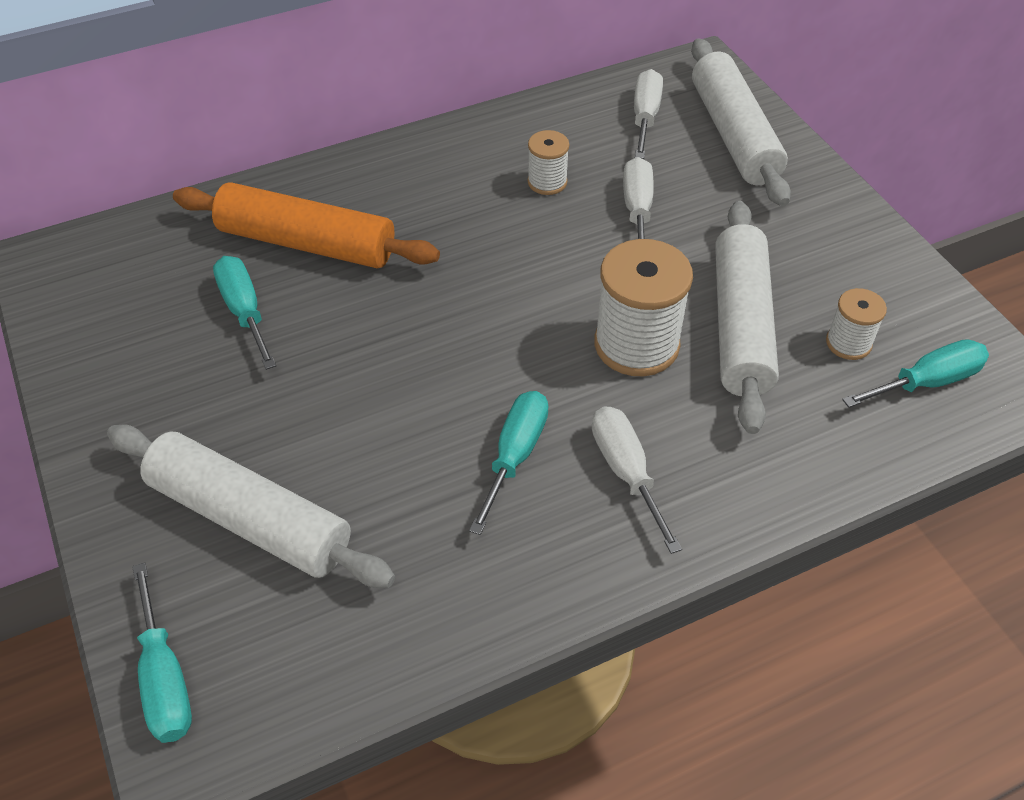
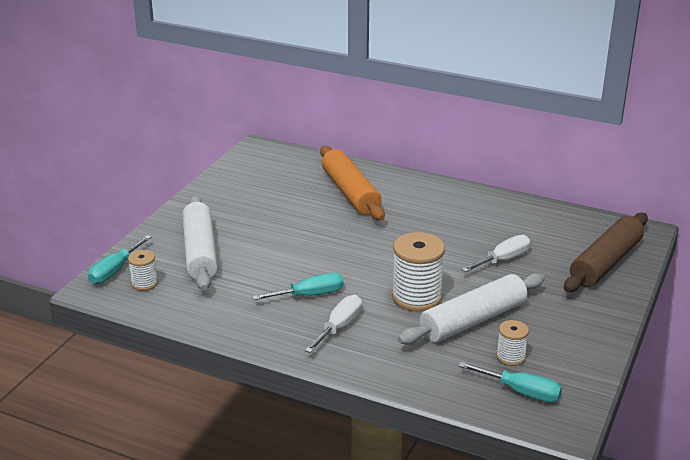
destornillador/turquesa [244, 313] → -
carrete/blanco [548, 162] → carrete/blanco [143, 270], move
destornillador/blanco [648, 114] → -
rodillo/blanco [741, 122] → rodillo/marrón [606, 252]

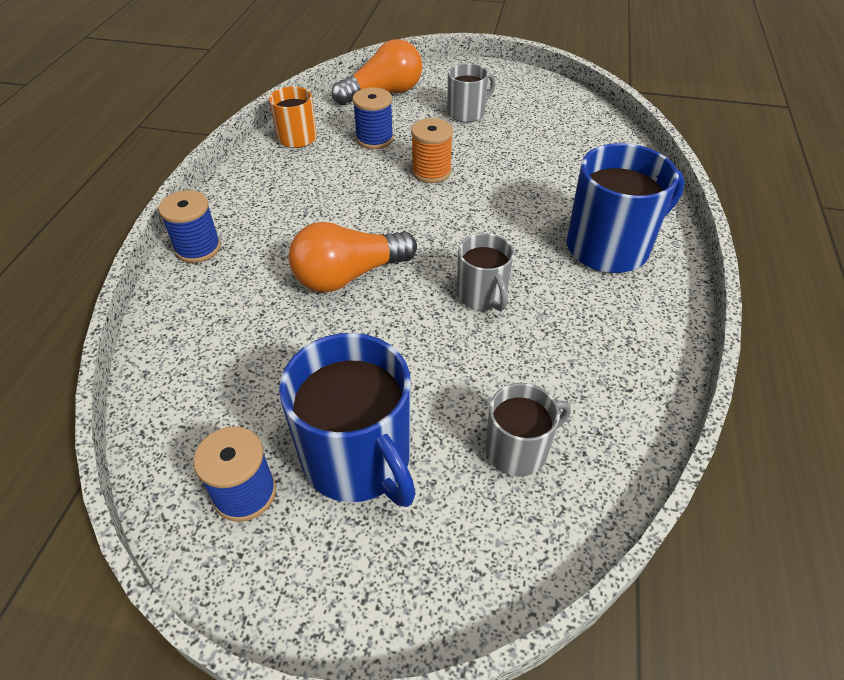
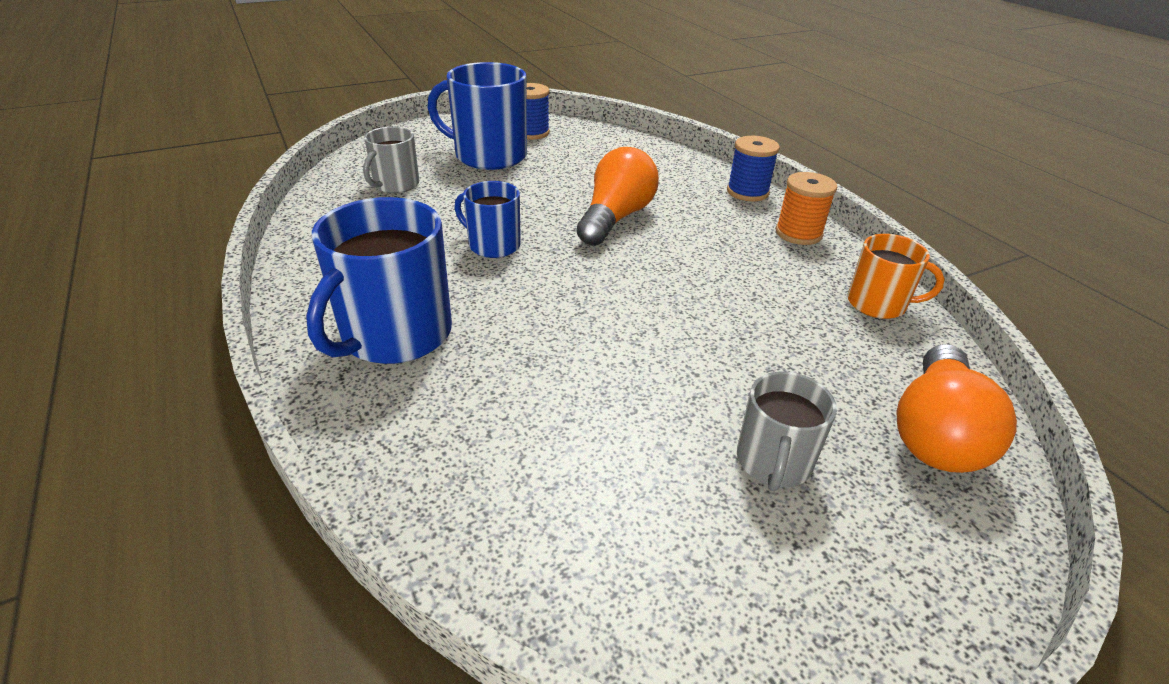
carrete/azul [373, 118] → -
carrete/naranja [432, 150] → carrete/naranja [806, 208], move
taza/gris [485, 272] → taza/azul [487, 219]

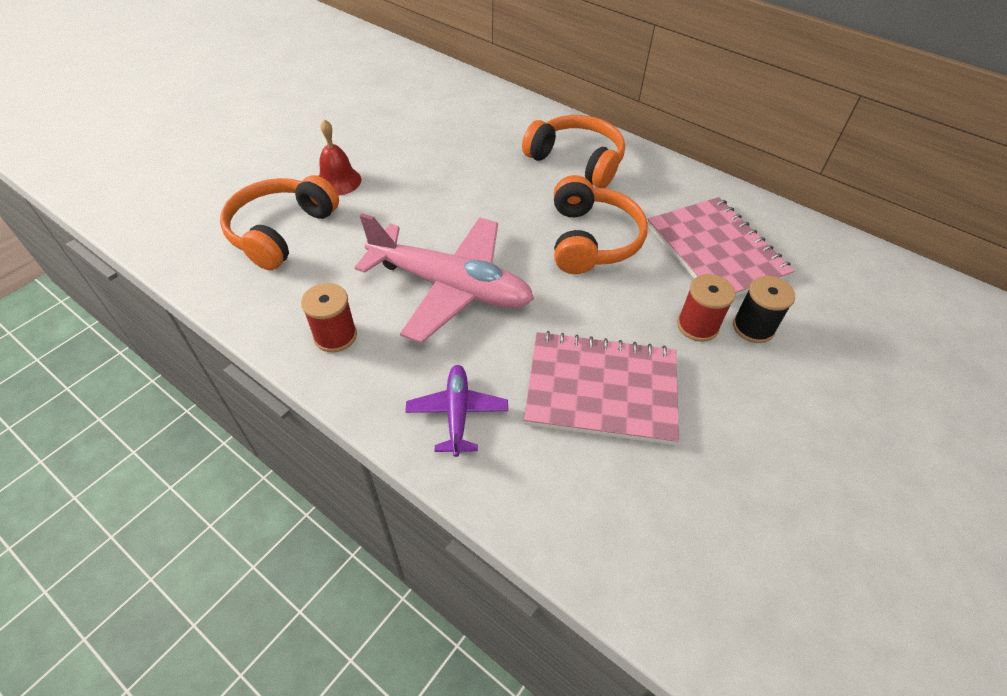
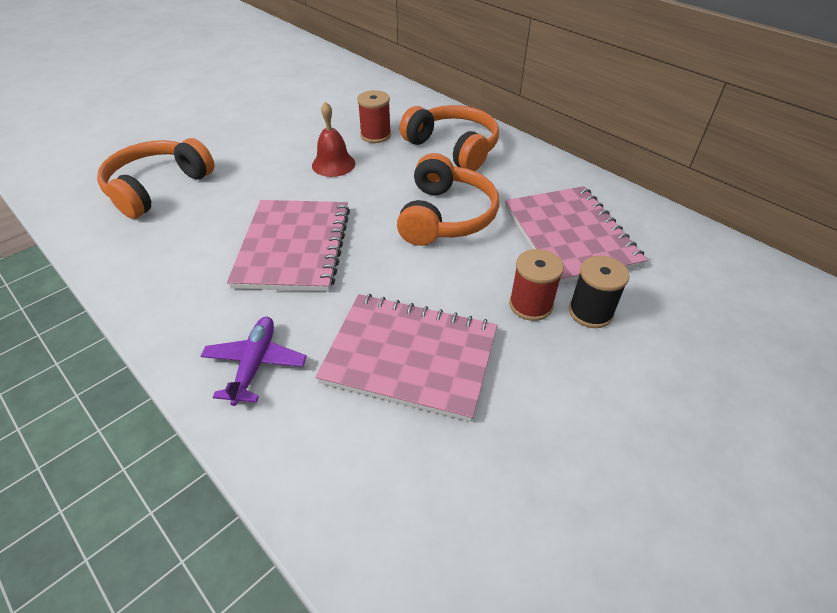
carrete/rojo [329, 317] → carrete/rojo [374, 116], move
campana/rojo [340, 157] → campana/rojo [333, 139], move
avión/rosa [444, 278] → cuaderno/rosa [288, 246]

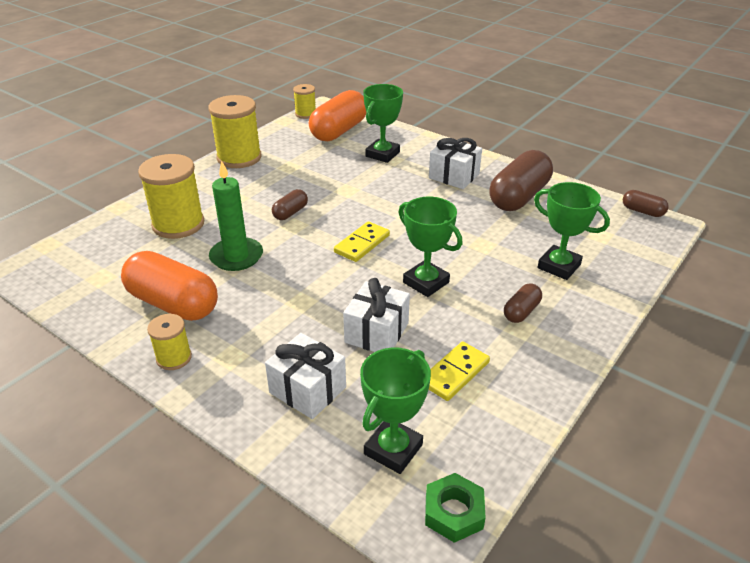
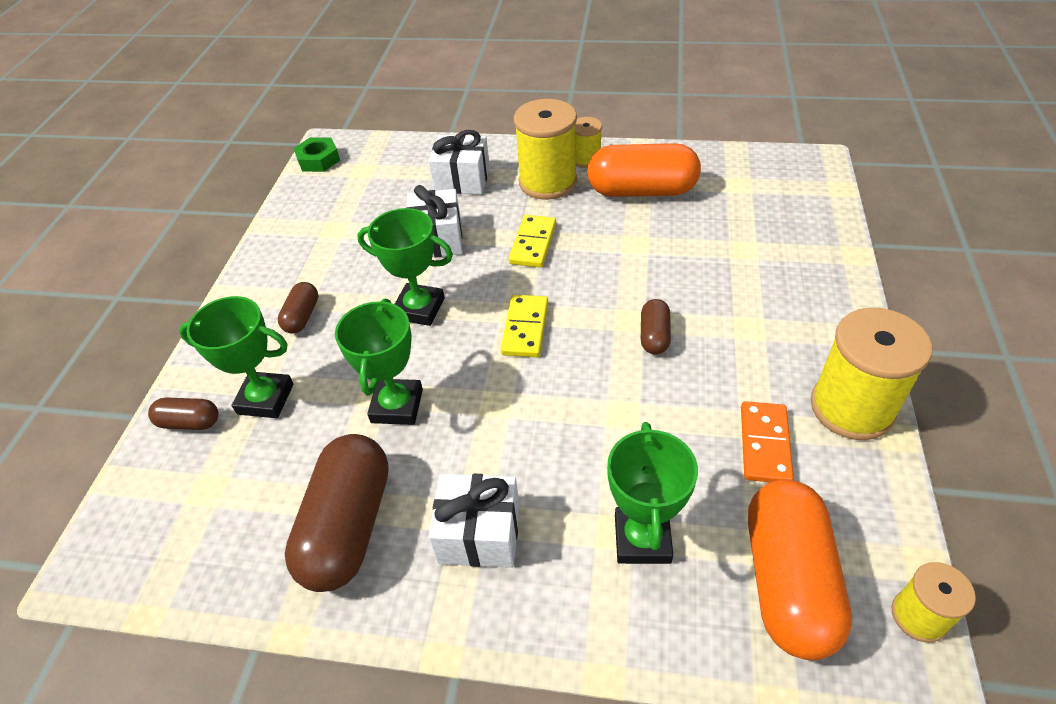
carrete/amarillo [171, 196] → carrete/amarillo [545, 149], move
vela/verde [236, 215] → -
trofeo/verde [395, 411] → trofeo/verde [379, 362], move
ficha de dominó/amarillo [459, 371] → ficha de dominó/amarillo [532, 241], move
cápsula/marrón [646, 203] → cápsula/marrón [183, 414], move
- → ficha de dominó/naranja [767, 441]

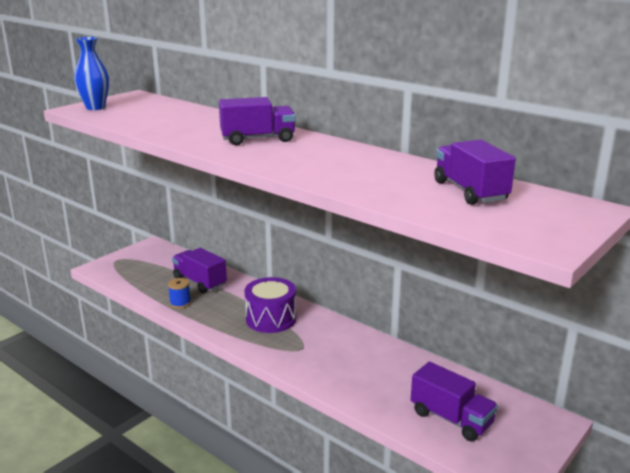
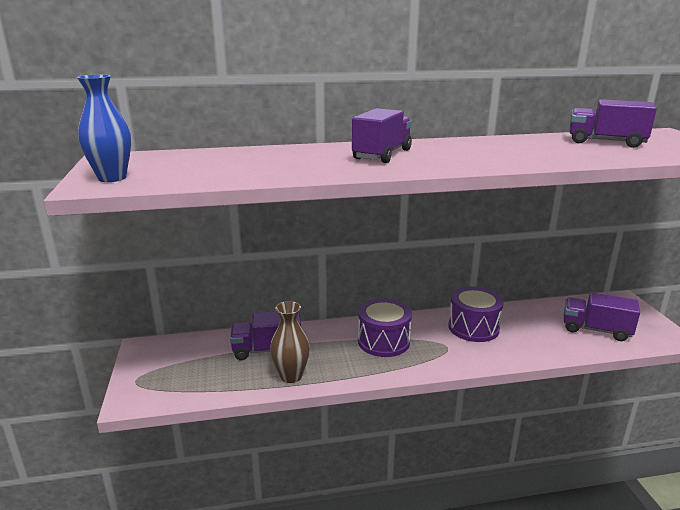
carrete/azul [179, 293] → florero/marrón [290, 342]
camión/morado [454, 401] → camión/morado [602, 316], 150 degrees counterclockwise
- → tambor/morado [476, 314]

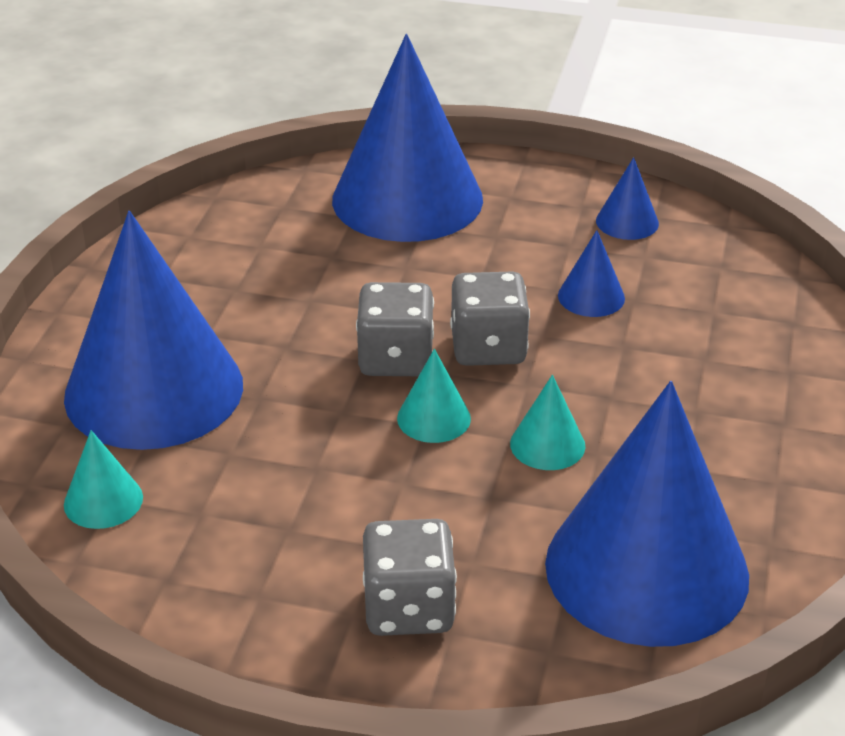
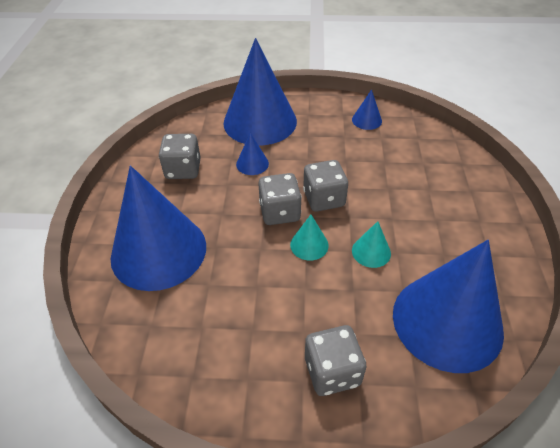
cono/turquesa [103, 479] → -
cono/azul [591, 273] → cono/azul [252, 154], move
- → dado/gris [180, 156]

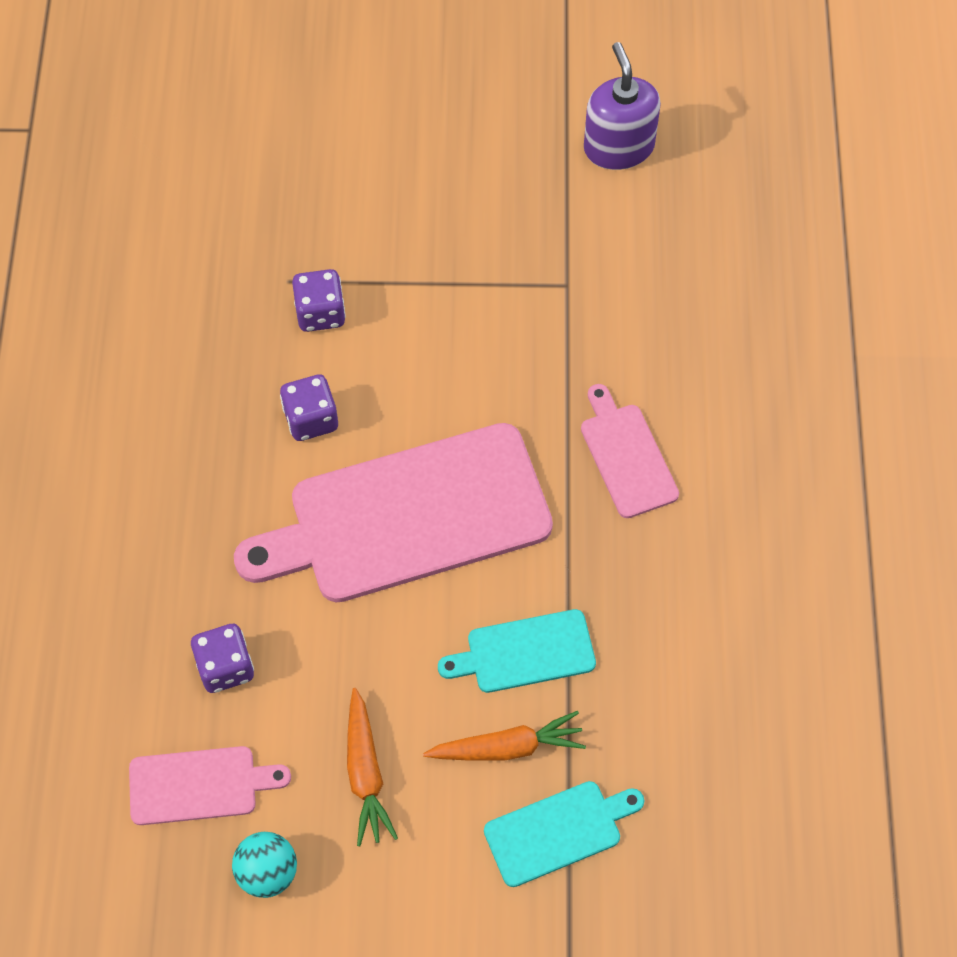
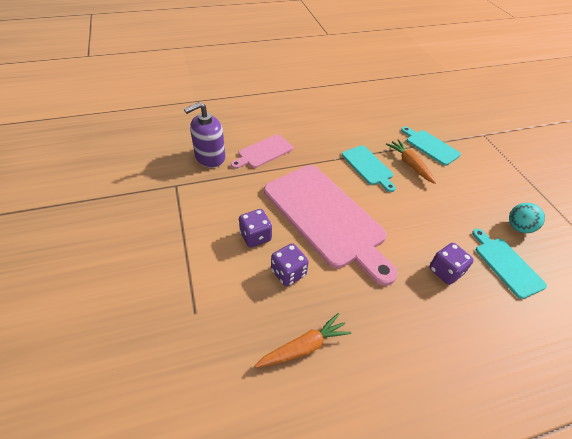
tabla de cortar/rosa [210, 785] → tabla de cortar/turquesa [509, 264]
dado/morado [319, 300] → dado/morado [255, 228], move
zanahoria/naranja [372, 767] → zanahoria/naranja [303, 340], move
dispensador de jabón/morado [622, 106] → dispensador de jabón/morado [204, 135], move

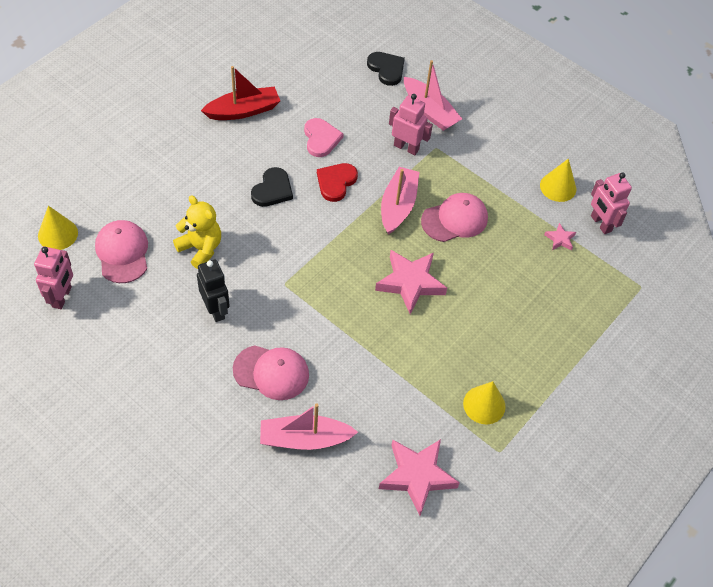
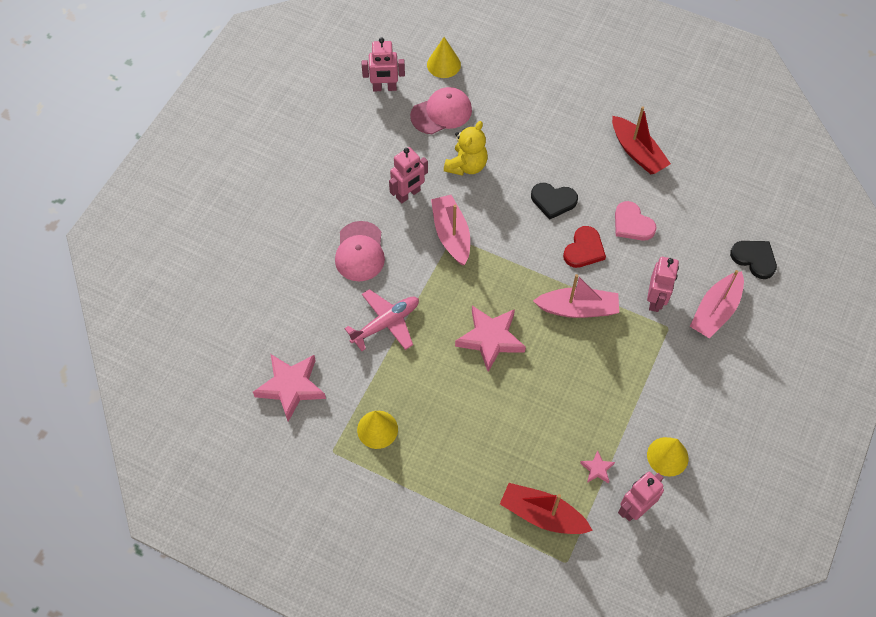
robot/negro [213, 290] → robot/rosa [408, 175]
barco/rosa [309, 426] → barco/rosa [450, 230], move
corazón/rosa [324, 137] → corazón/rosa [636, 221], 75 degrees clockwise
corazón/rojo [337, 182] → corazón/rojo [584, 247], 105 degrees clockwise
corazón/negro [386, 69] → corazón/negro [753, 260], 90 degrees counterclockwise
gorra/rosa [454, 217] → -
- → avión/rosa [381, 320]
- → barco/rojo [546, 508]

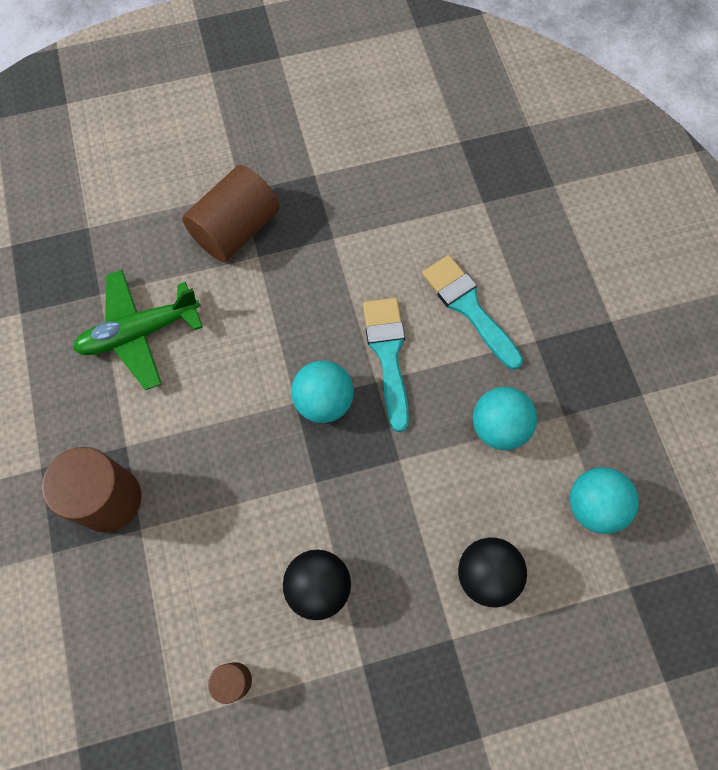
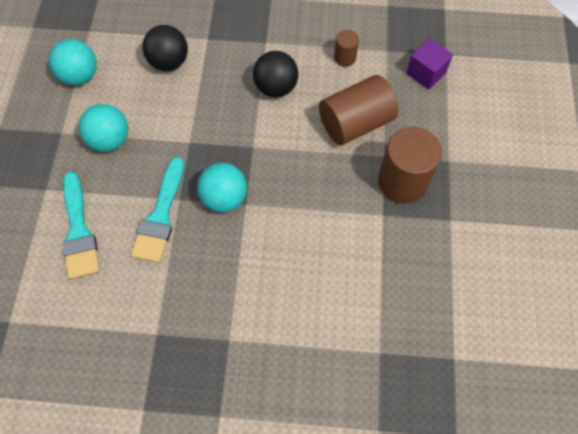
avión/verde [138, 330] → -
cilindro/marrón [230, 213] → cilindro/marrón [358, 110], move
- → cubo/morado [430, 64]

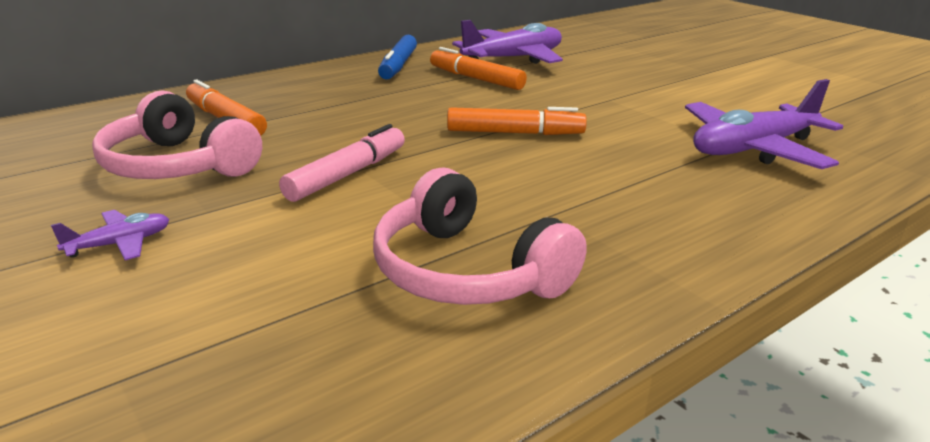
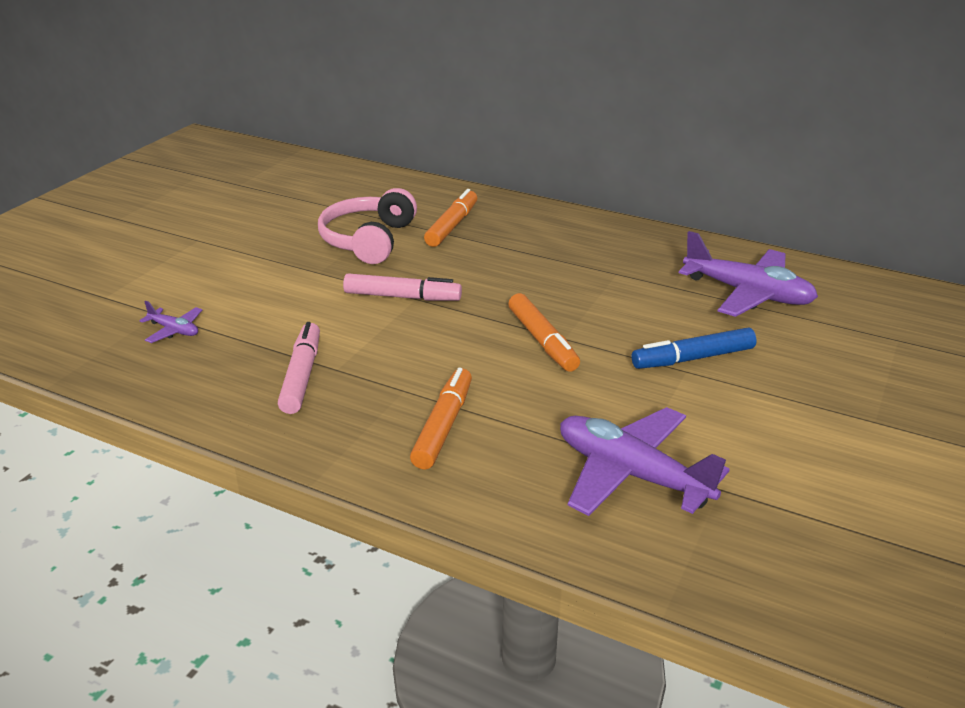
avión/morado [110, 235] → avión/morado [170, 322], move
auriculares/rosa [480, 236] → rotulador/rosa [299, 368]
rotulador/azul [397, 57] → rotulador/azul [694, 348], move
rotulador/naranja [478, 68] → rotulador/naranja [441, 418], move

